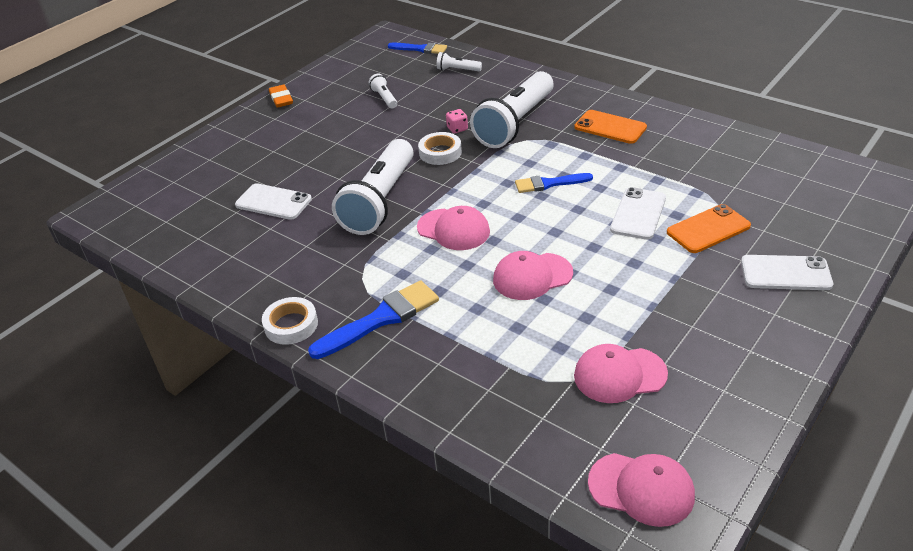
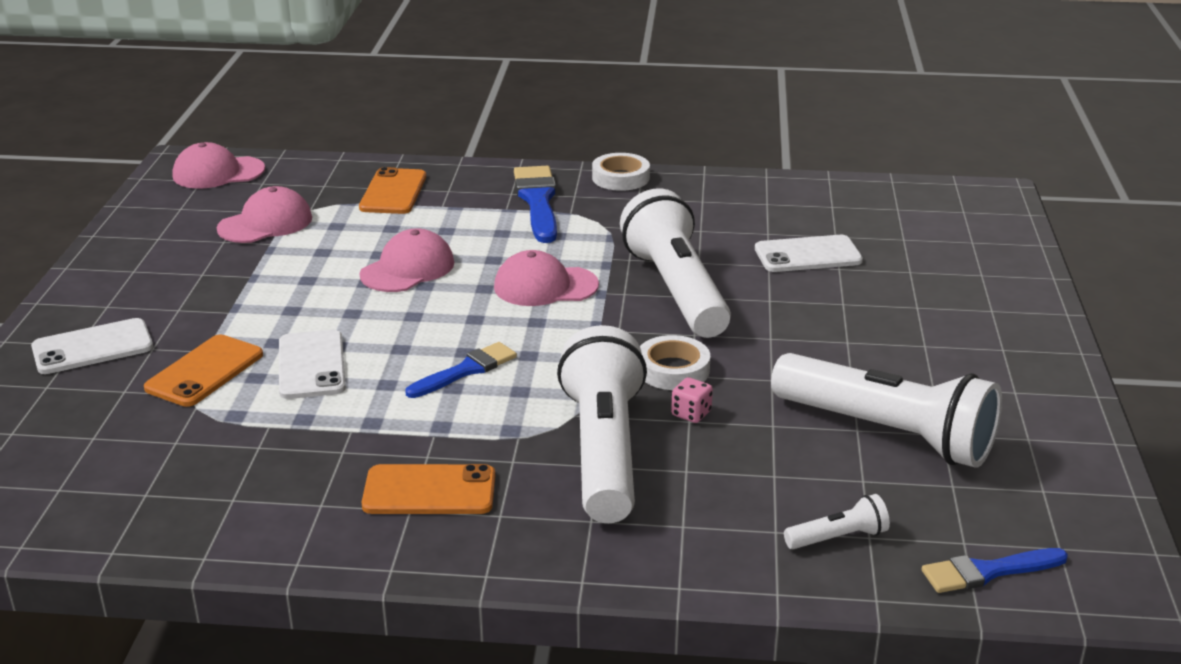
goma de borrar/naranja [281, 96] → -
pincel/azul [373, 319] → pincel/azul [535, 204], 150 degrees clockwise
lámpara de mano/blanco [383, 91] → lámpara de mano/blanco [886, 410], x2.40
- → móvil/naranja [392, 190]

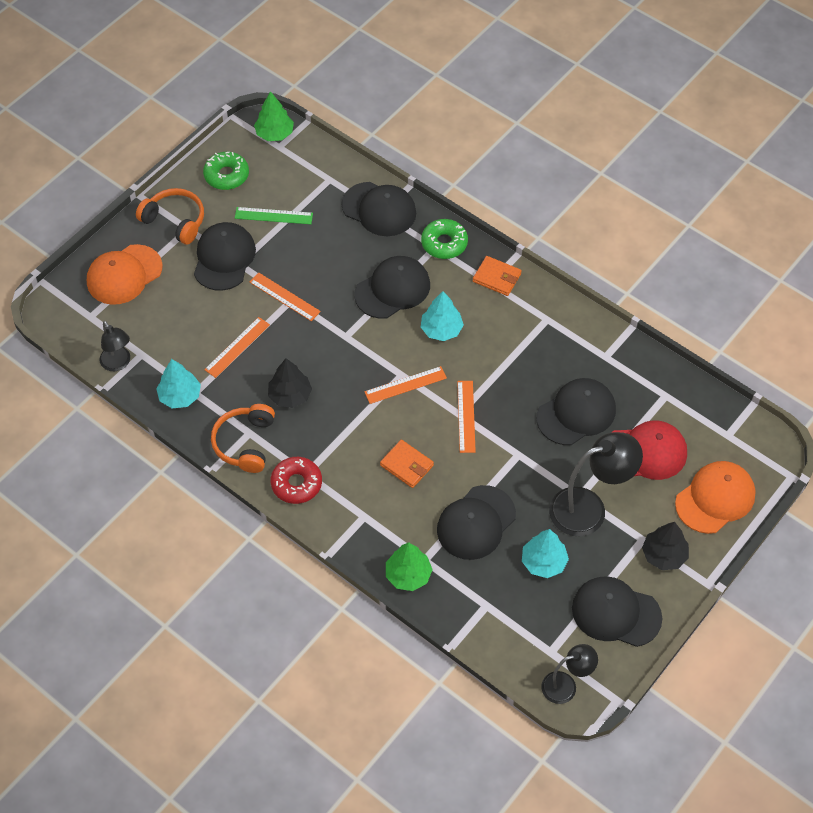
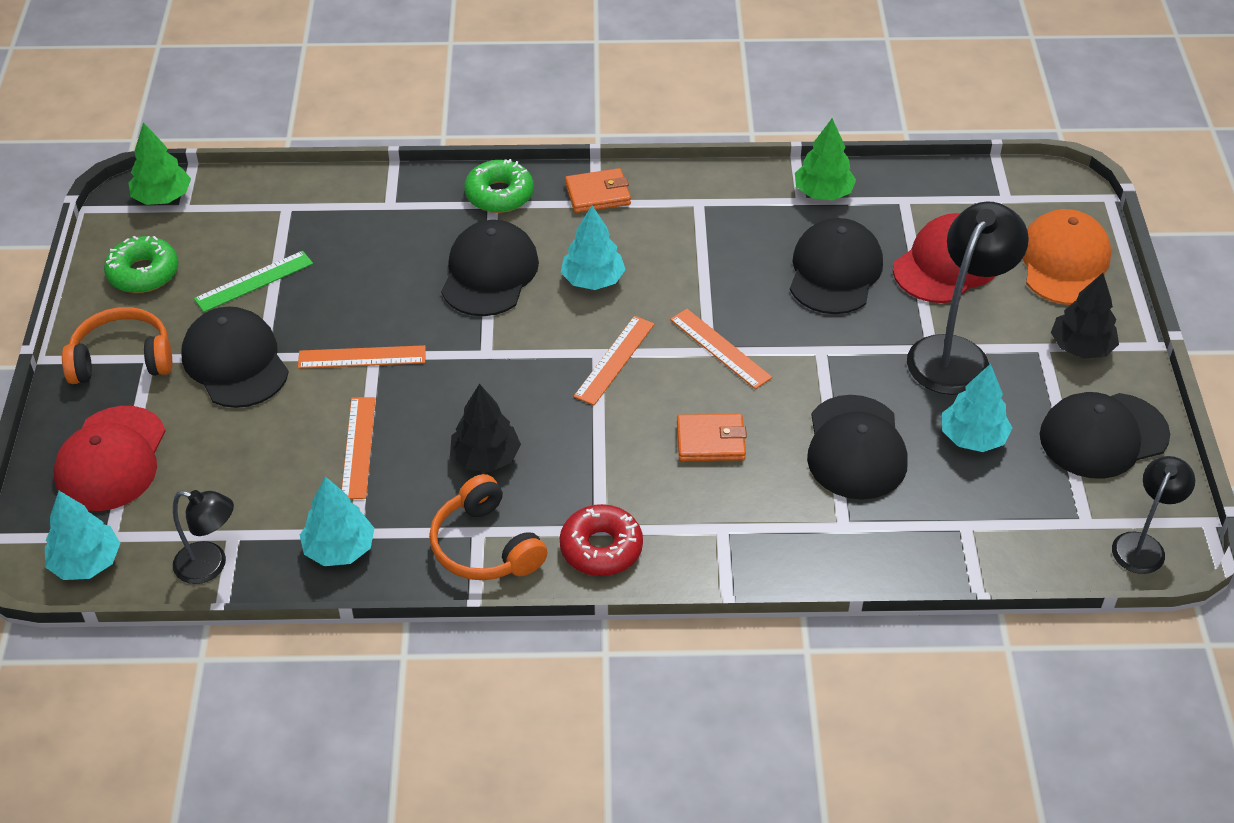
gorra/naranja [125, 274] → gorra/rojo [109, 458]
gorra/negro [379, 209] → -
árbol/verde [409, 566] → árbol/verde [825, 159], move
- → árbol/turquesa [82, 535]

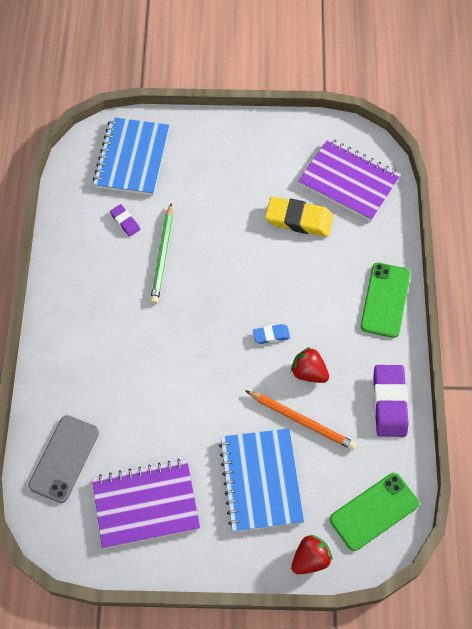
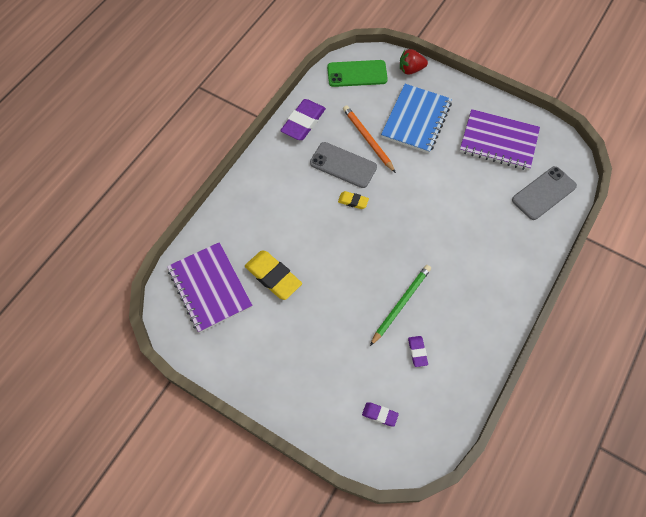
cuaderno/azul [131, 156] → goma de borrar/morado [380, 414]
goma de borrar/azul [271, 334] → goma de borrar/amarillo [353, 200]
fresa/rojo [310, 365] → móvil/gris [343, 165]
móvil/verde [385, 300] → -

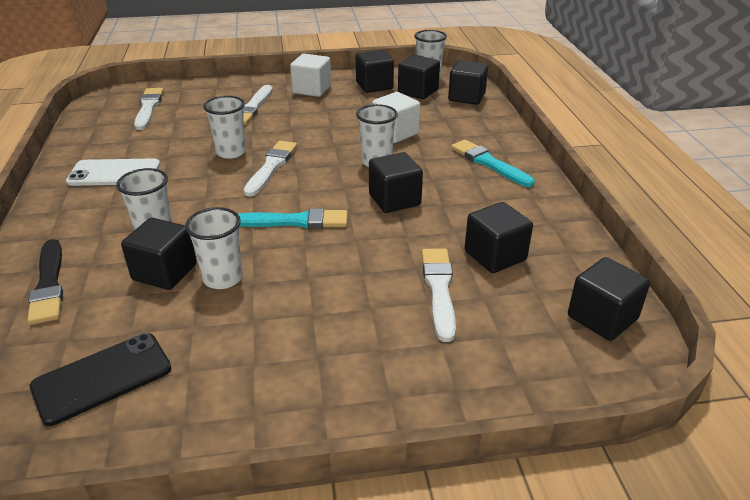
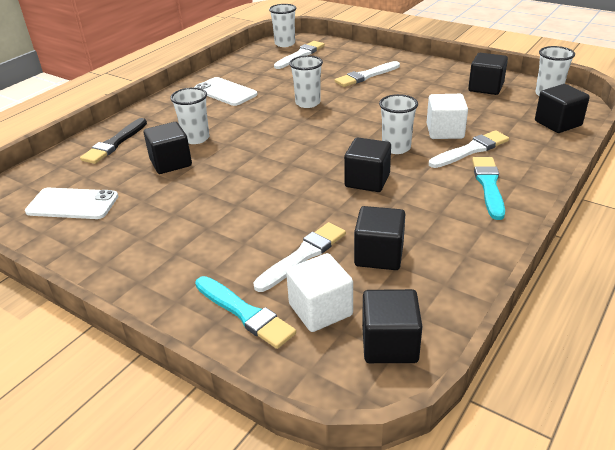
móvil/negro [101, 379] → móvil/blanco [71, 203]
vaso/blanco [214, 248] → vaso/blanco [282, 25], move
pincel/turquesa [293, 218] → pincel/turquesa [245, 312], move
pincel/blanco [270, 169] → pincel/blanco [469, 149], move
cubo/blanco [310, 75] → cubo/blanco [319, 292], move
cubo/negro [419, 77] → -

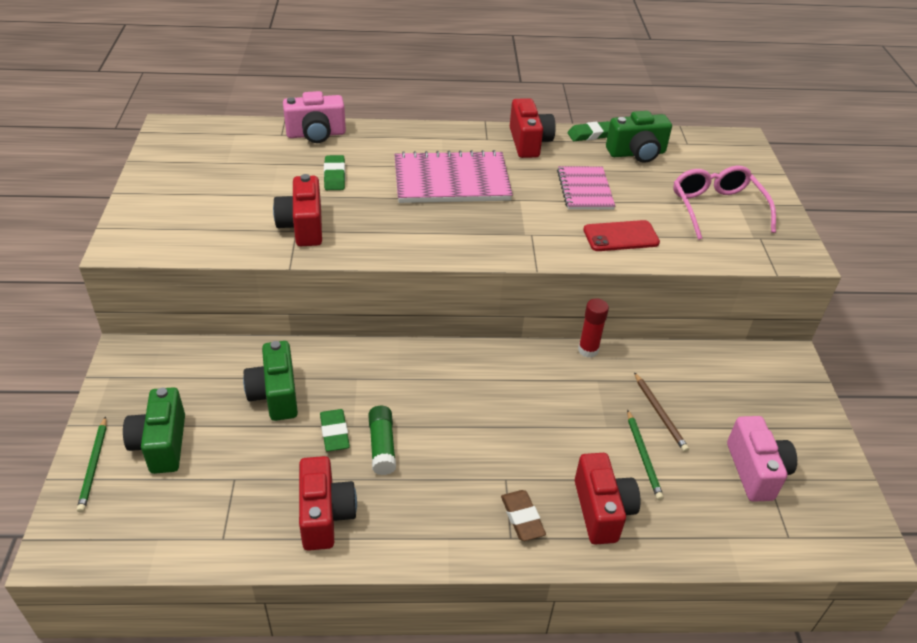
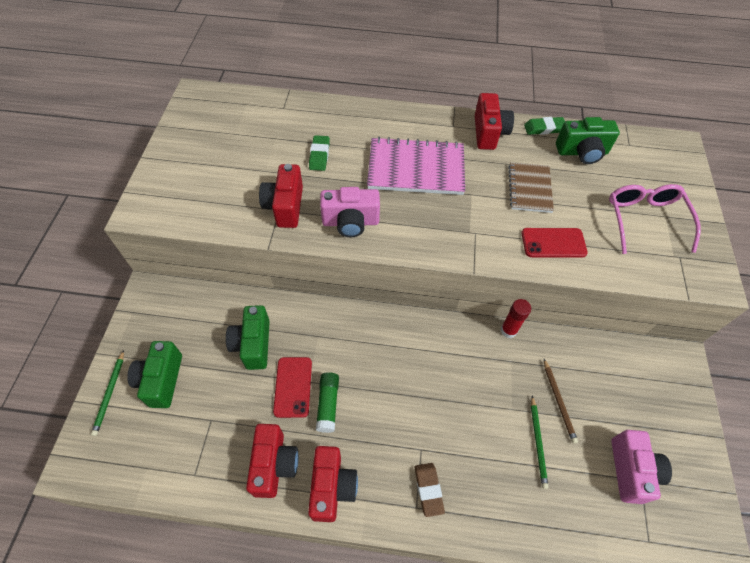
cámara/rosa [314, 117] → cámara/rosa [350, 212], move
goma de borrar/verde [335, 430] → móvil/rojo [292, 387]
cuaderno/rosa [586, 188] → cuaderno/marrón [531, 187]
cámara/rojo [608, 499] → cámara/rojo [333, 484], move

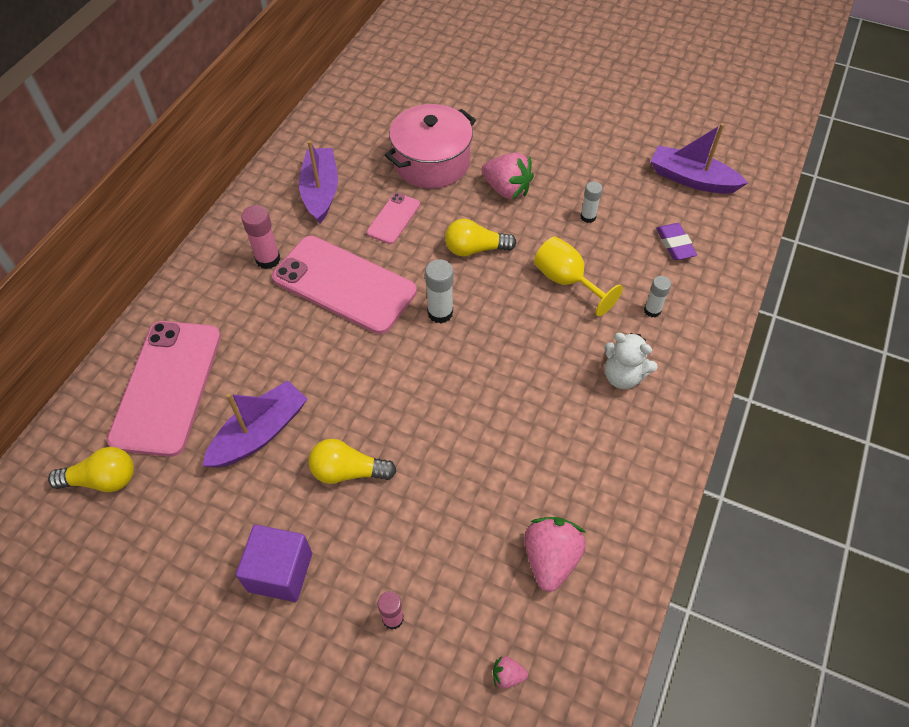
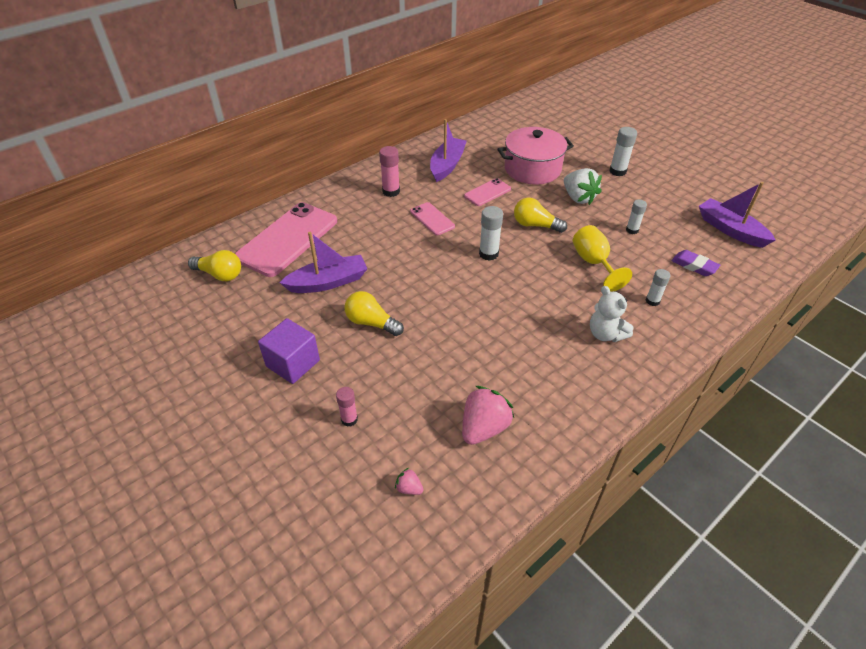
móvil/rosa [344, 285] → móvil/rosa [432, 218], x0.48
fresa/rosa [508, 176] → fresa/blanco [583, 186]
goma de borrar/morado [676, 241] → goma de borrar/morado [696, 263], 60 degrees counterclockwise
- → barra de pegamento/blanco [623, 151]

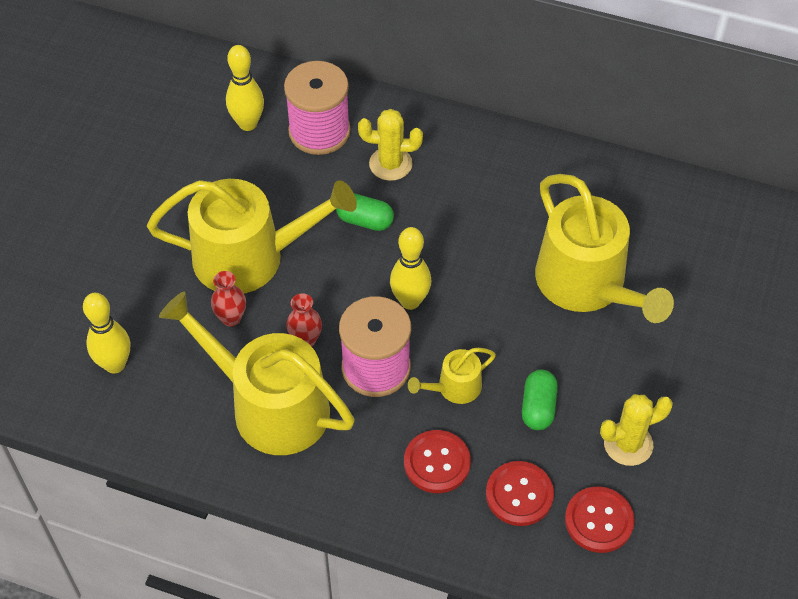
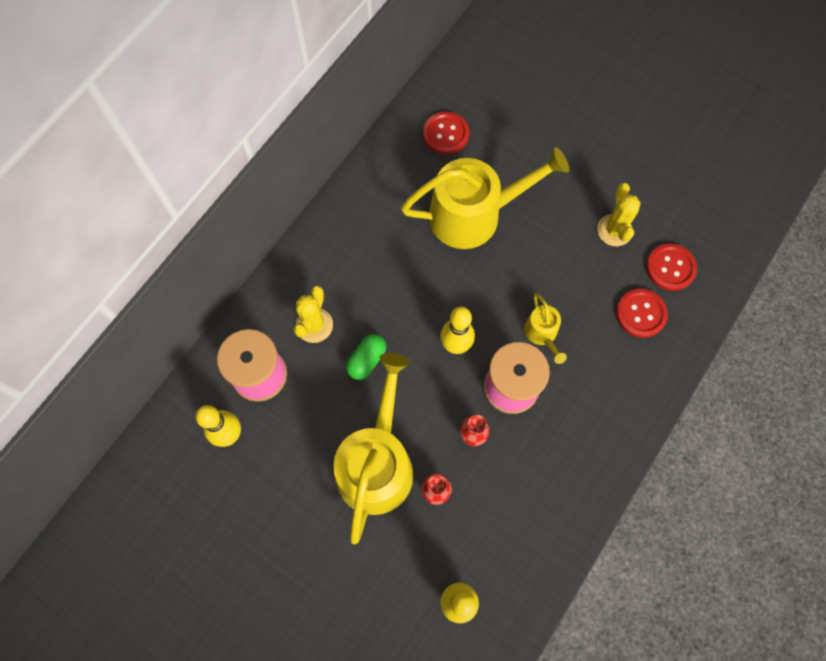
regadera/amarillo [257, 373] → -
botón/rojo [437, 461] → botón/rojo [446, 133], move
cápsula/verde [540, 400] → -

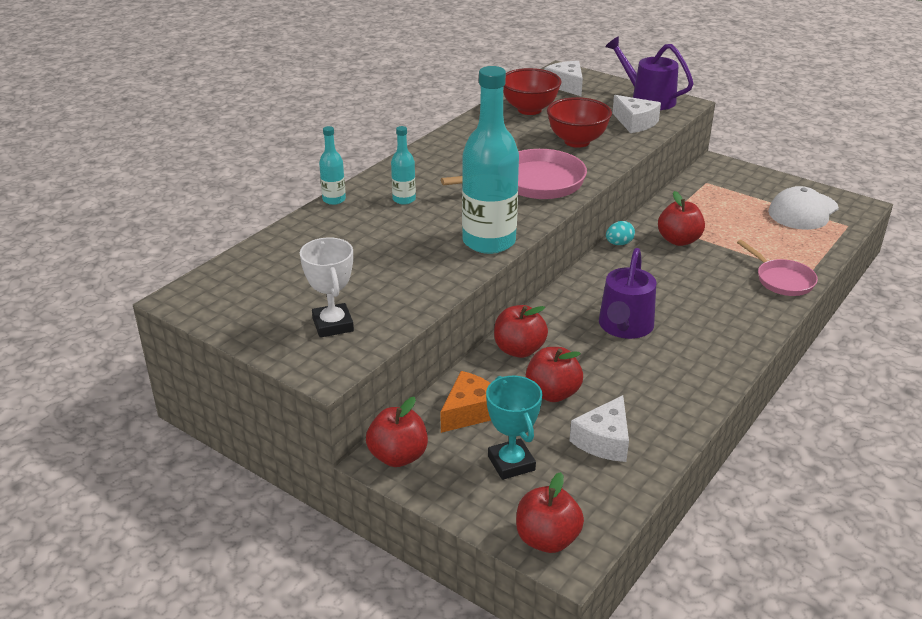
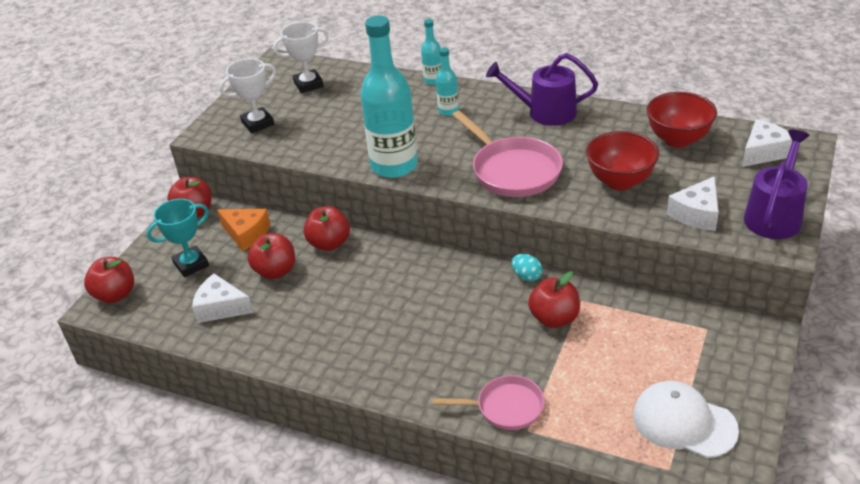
regadera/morado [627, 293] → regadera/morado [542, 89], move
sartén/rosa [777, 268] → sartén/rosa [488, 402], 135 degrees counterclockwise
- → trofeo/blanco [301, 57]

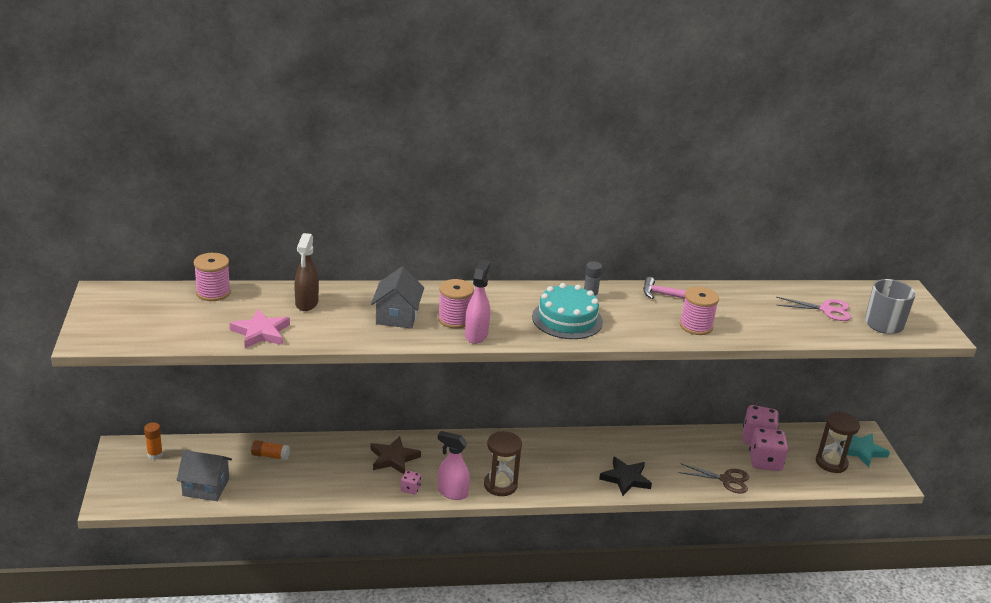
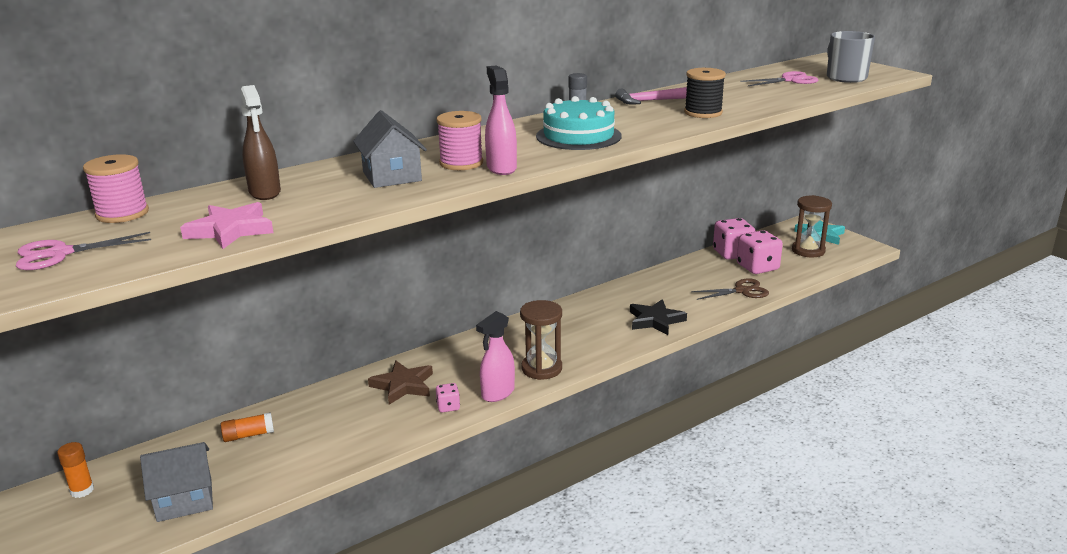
pulverizador/rosa [454, 465] → pulverizador/rosa [495, 356], 45 degrees counterclockwise
carrete/rosa [699, 311] → carrete/negro [705, 93]
- → tijeras/rosa [83, 251]

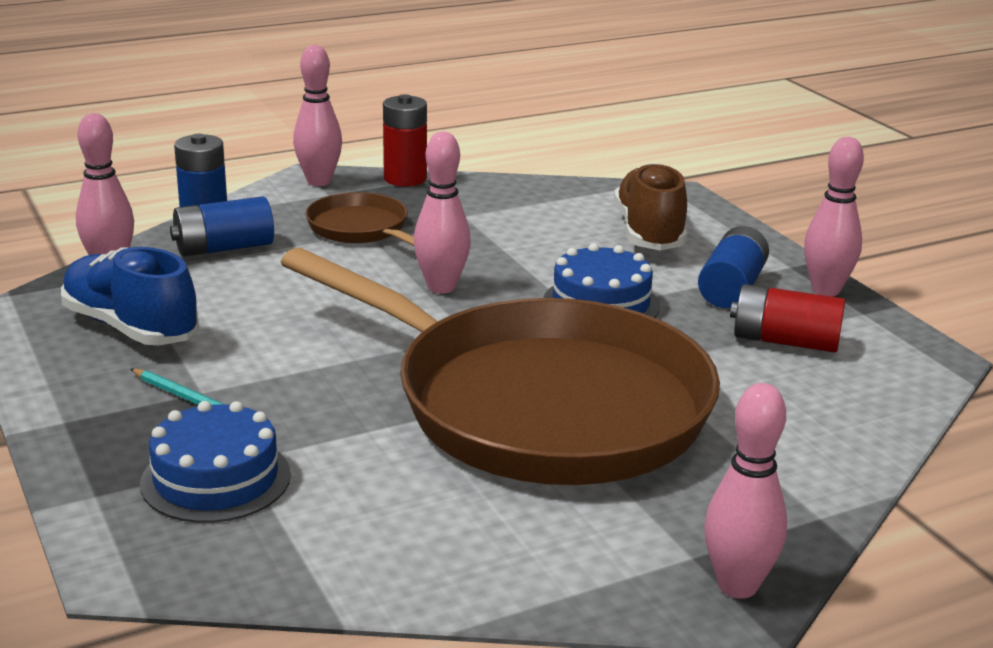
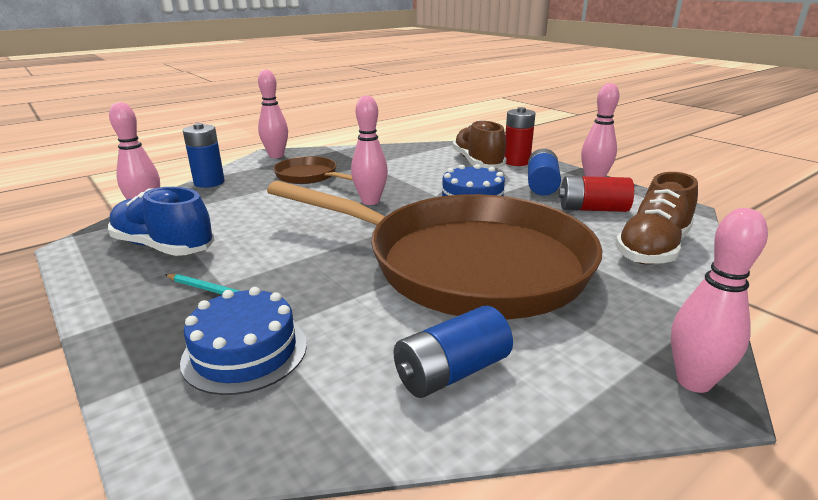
pila/azul [222, 226] → pila/azul [453, 352], move
pila/rojo [405, 140] → pila/rojo [520, 136], move
- → zapato/marrón [656, 218]

